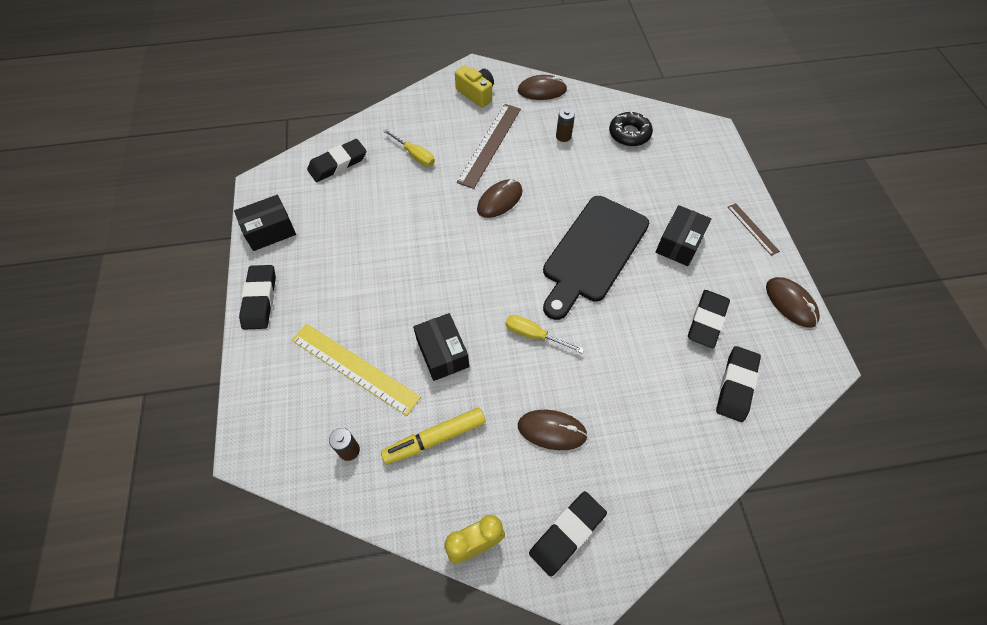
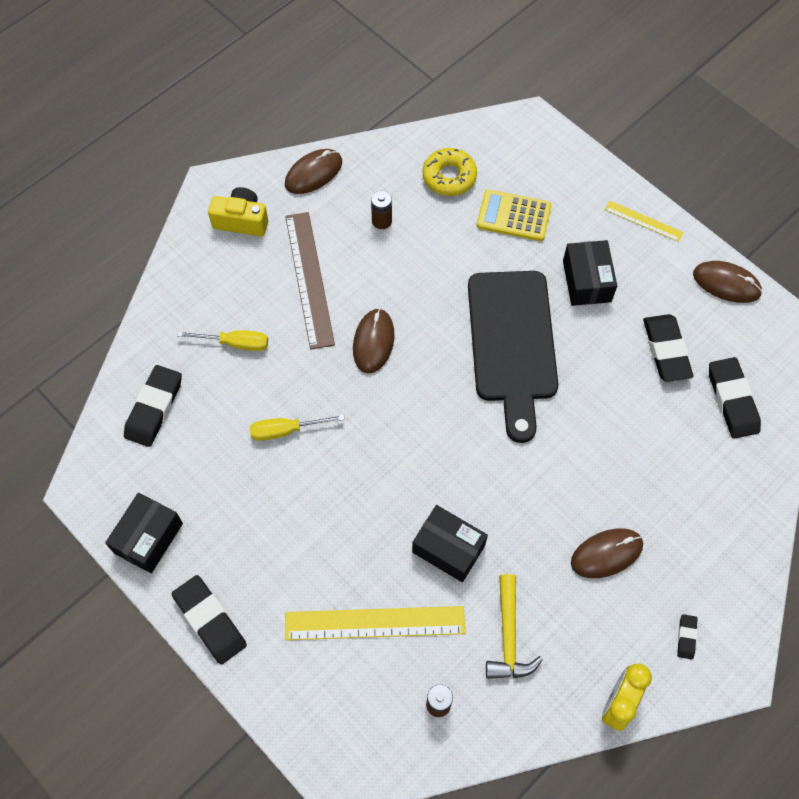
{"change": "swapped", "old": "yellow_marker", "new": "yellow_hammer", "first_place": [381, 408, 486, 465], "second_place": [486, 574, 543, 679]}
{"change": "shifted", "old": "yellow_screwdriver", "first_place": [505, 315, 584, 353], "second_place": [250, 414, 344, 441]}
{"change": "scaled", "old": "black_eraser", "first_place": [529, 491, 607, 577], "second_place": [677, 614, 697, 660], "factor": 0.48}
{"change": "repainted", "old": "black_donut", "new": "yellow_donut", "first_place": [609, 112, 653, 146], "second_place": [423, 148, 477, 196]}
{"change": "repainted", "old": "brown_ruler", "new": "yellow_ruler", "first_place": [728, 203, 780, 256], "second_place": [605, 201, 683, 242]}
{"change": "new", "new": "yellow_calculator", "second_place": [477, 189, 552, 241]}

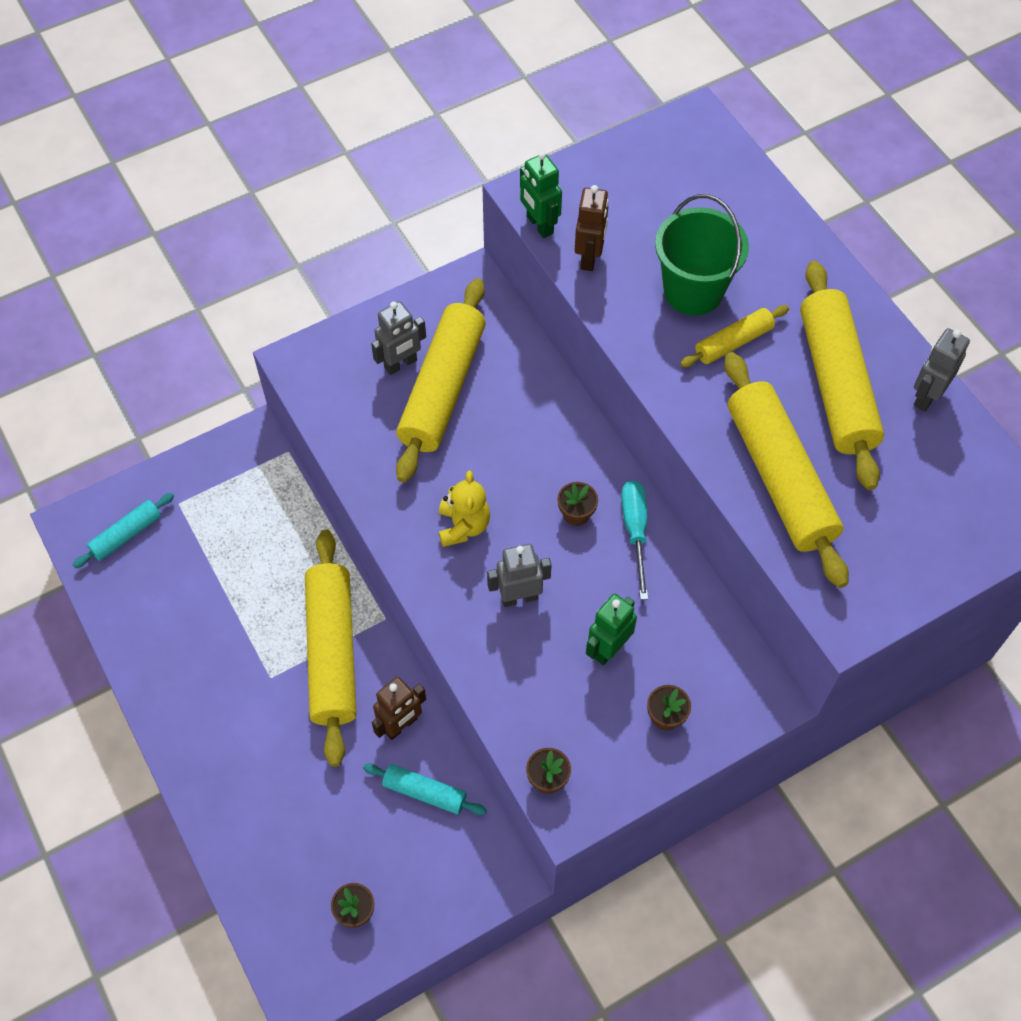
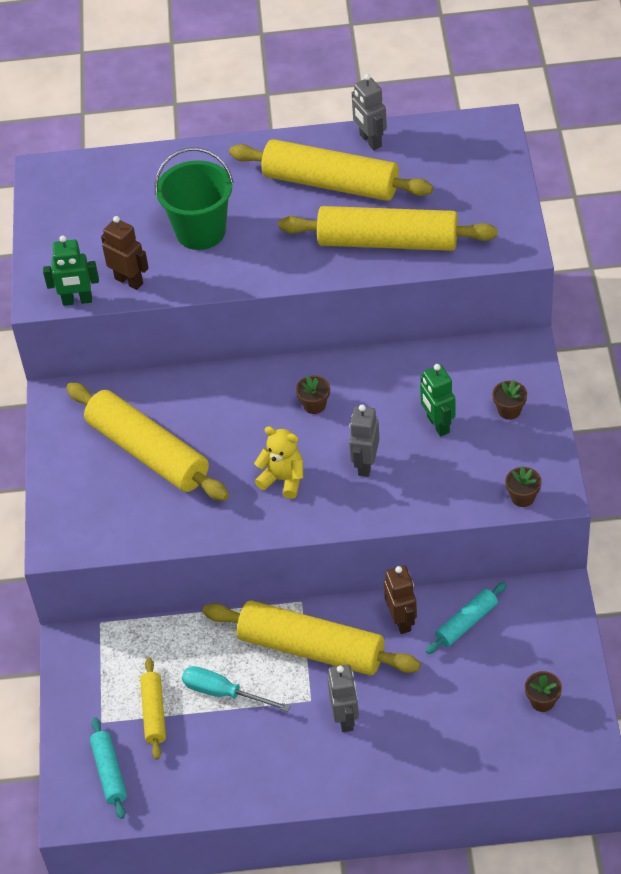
{"change": "shifted", "old": "grey_robot", "first_place": [371, 301, 426, 375], "second_place": [328, 664, 359, 732]}
{"change": "shifted", "old": "turquoise_screwdriver", "first_place": [621, 480, 648, 600], "second_place": [182, 666, 290, 712]}
{"change": "shifted", "old": "yellow_rolling_pin", "first_place": [680, 305, 789, 367], "second_place": [140, 658, 166, 760]}

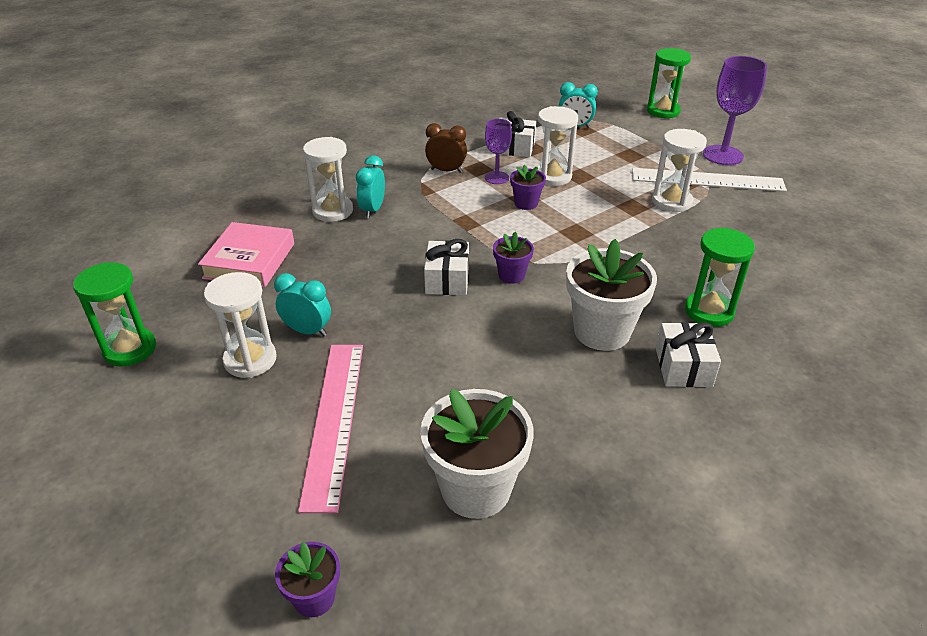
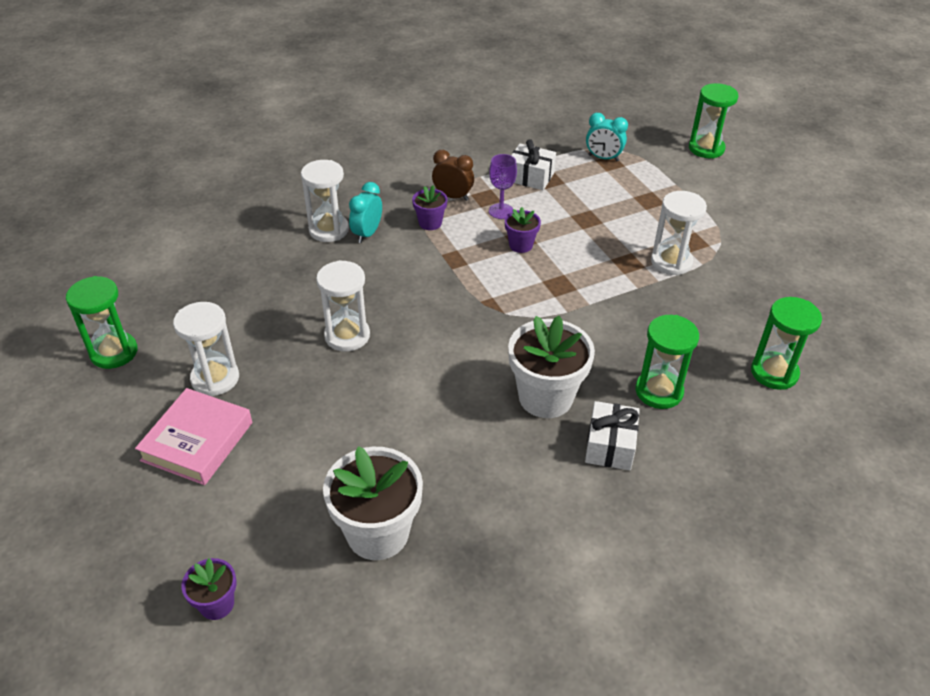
{"change": "shifted", "old": "pink_book", "first_place": [198, 222, 294, 287], "second_place": [135, 388, 252, 485]}
{"change": "gone", "old": "turquoise_clock", "first_place": [274, 273, 331, 337]}
{"change": "gone", "old": "pink_ruler", "first_place": [298, 345, 363, 513]}
{"change": "gone", "old": "white_gift", "first_place": [424, 239, 469, 295]}
{"change": "shifted", "old": "purple_flower_pot", "first_place": [493, 232, 534, 284], "second_place": [412, 186, 447, 230]}
{"change": "shifted", "old": "white_hourglass", "first_place": [537, 106, 578, 186], "second_place": [316, 260, 370, 351]}
{"change": "gone", "old": "white_ruler", "first_place": [632, 168, 787, 192]}
{"change": "gone", "old": "purple_goblet", "first_place": [703, 56, 767, 165]}
{"change": "new", "new": "green_hourglass", "second_place": [751, 297, 822, 390]}

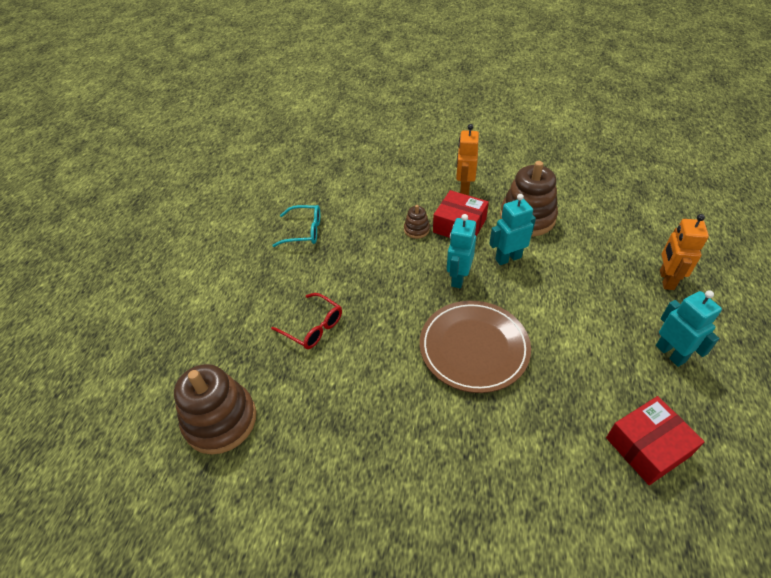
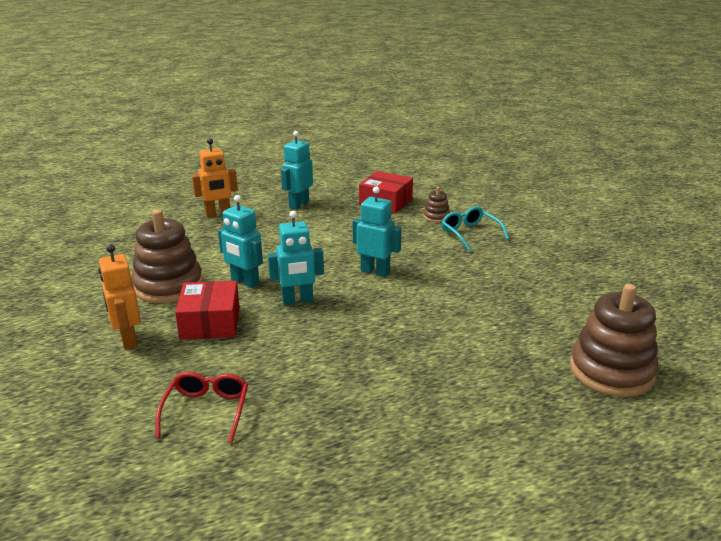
{"change": "shifted", "old": "red_glasses", "first_place": [271, 293, 342, 349], "second_place": [155, 371, 248, 443]}
{"change": "shifted", "old": "turquoise_glasses", "first_place": [272, 205, 320, 247], "second_place": [441, 206, 509, 251]}
{"change": "shifted", "old": "brown_stacking_toy", "first_place": [404, 205, 430, 239], "second_place": [423, 187, 450, 223]}
{"change": "swapped", "old": "brown_plate", "new": "turquoise_robot", "first_place": [420, 301, 531, 393], "second_place": [353, 186, 402, 277]}
{"change": "rotated", "old": "orange_robot", "first_place": [456, 124, 479, 195], "second_place": [99, 244, 141, 350], "degrees": 90}

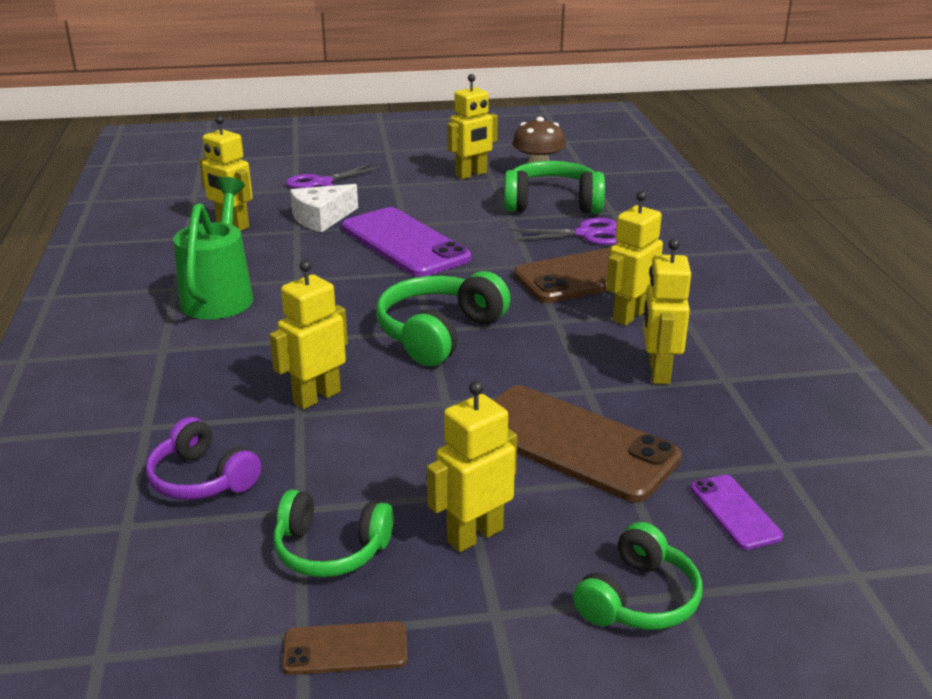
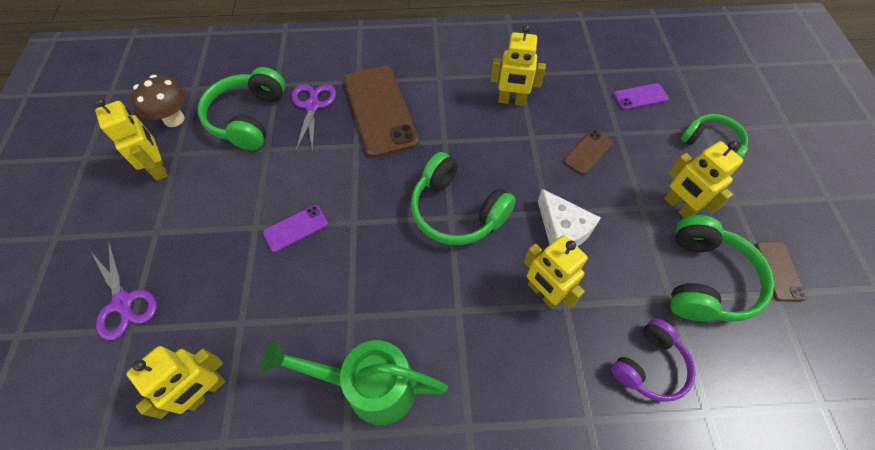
{"change": "scaled", "old": "green_headphones", "first_place": [273, 490, 394, 577], "second_place": [670, 215, 774, 322], "factor": 1.51}
{"change": "shifted", "old": "white_cheese", "first_place": [290, 184, 358, 232], "second_place": [538, 189, 601, 247]}
{"change": "scaled", "old": "purple_phone", "first_place": [342, 207, 471, 277], "second_place": [263, 205, 328, 252], "factor": 0.47}
{"change": "scaled", "old": "brown_phone", "first_place": [493, 385, 682, 502], "second_place": [564, 130, 613, 175], "factor": 0.47}
{"change": "gone", "old": "yellow_robot", "first_place": [606, 191, 663, 326]}

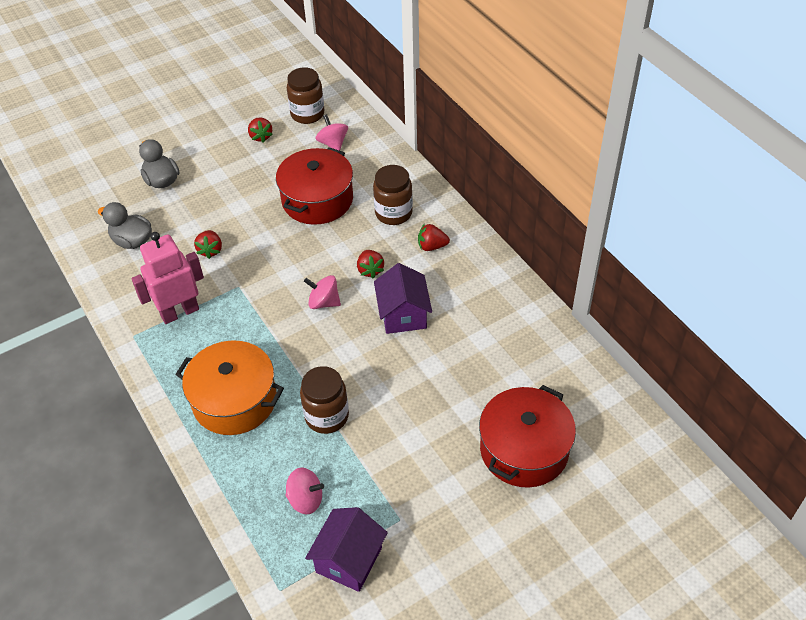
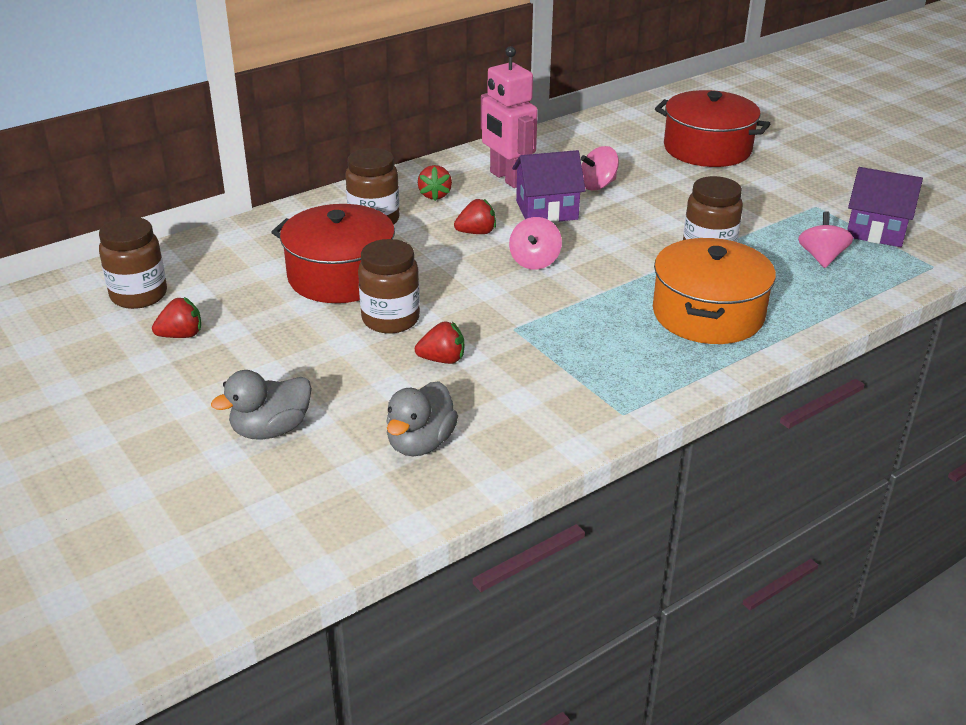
{"change": "shifted", "old": "pink_robot", "first_place": [131, 232, 204, 324], "second_place": [481, 46, 538, 188]}
{"change": "shifted", "old": "pink_spinning_top", "first_place": [315, 114, 348, 151], "second_place": [581, 146, 619, 191]}
{"change": "new", "new": "brown_jar", "second_place": [358, 239, 420, 333]}

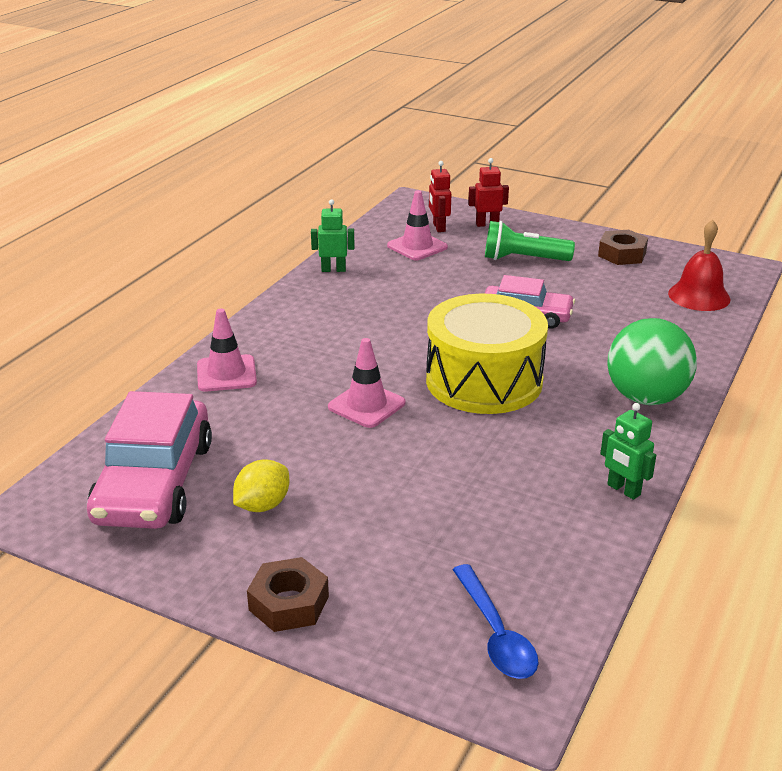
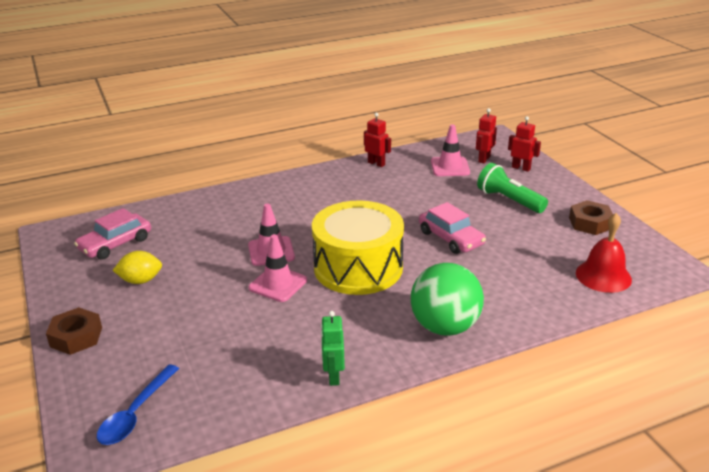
{"change": "scaled", "old": "pink_car", "first_place": [87, 391, 212, 529], "second_place": [74, 208, 151, 260], "factor": 0.62}
{"change": "shifted", "old": "pink_traffic_cone", "first_place": [197, 308, 257, 392], "second_place": [249, 234, 307, 302]}
{"change": "repainted", "old": "green_robot", "new": "red_robot", "first_place": [311, 199, 355, 272], "second_place": [364, 113, 391, 167]}

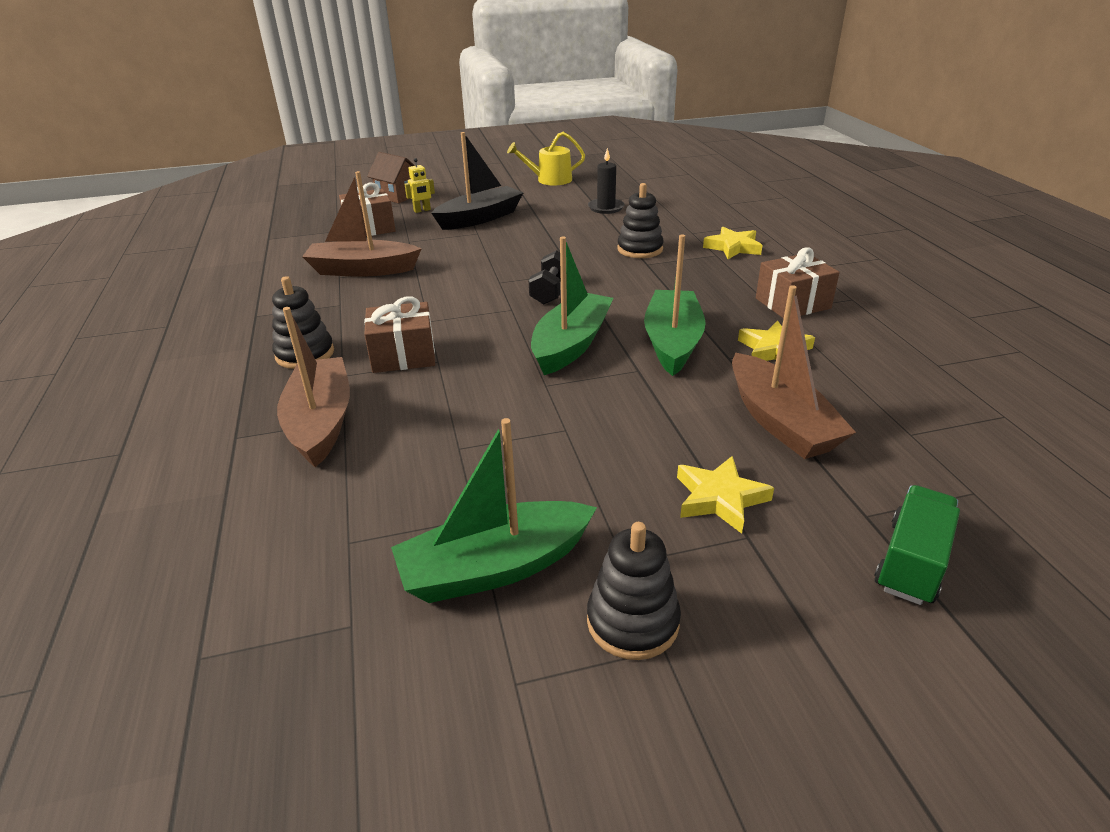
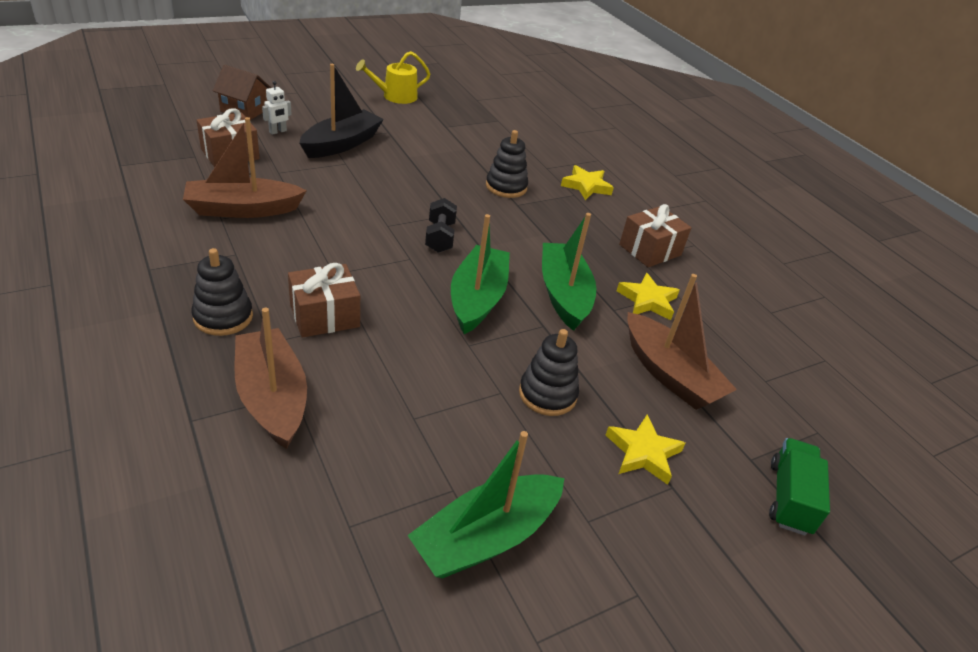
{"change": "repainted", "old": "yellow_robot", "new": "white_robot", "first_place": [405, 158, 435, 213], "second_place": [262, 81, 292, 135]}
{"change": "shifted", "old": "black_stacking_toy", "first_place": [587, 522, 681, 660], "second_place": [519, 329, 579, 416]}
{"change": "gone", "old": "black_candle", "first_place": [588, 148, 625, 214]}

